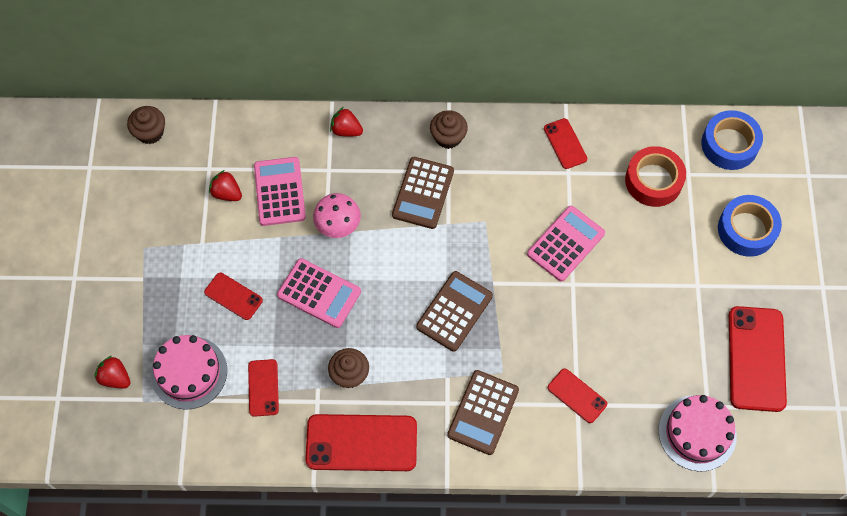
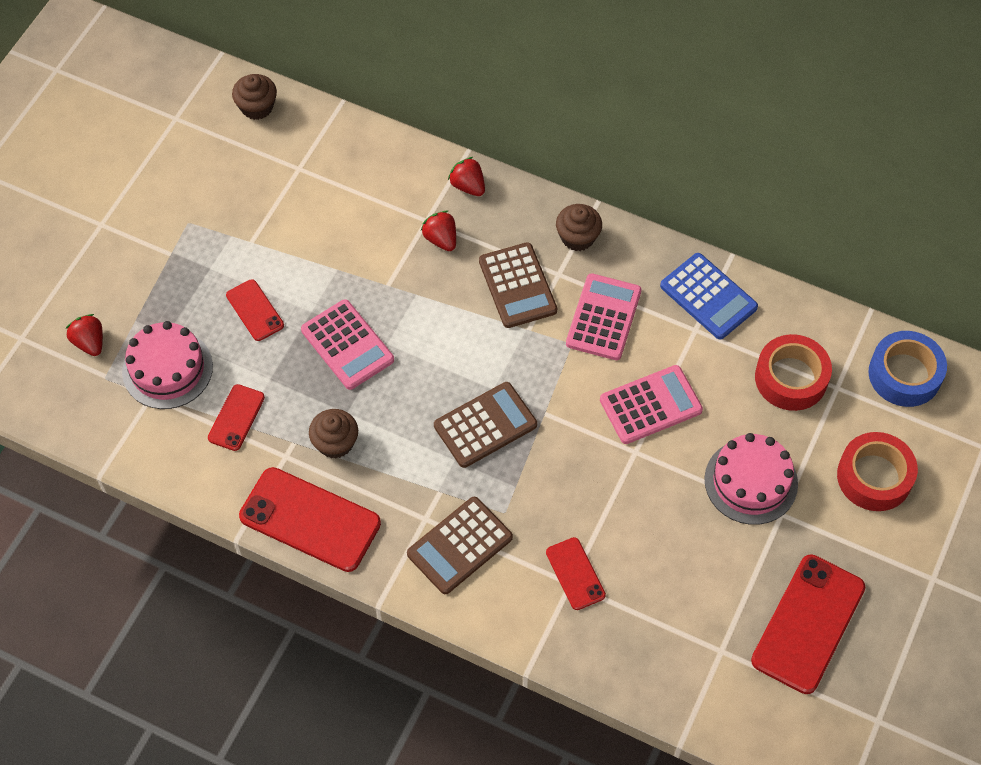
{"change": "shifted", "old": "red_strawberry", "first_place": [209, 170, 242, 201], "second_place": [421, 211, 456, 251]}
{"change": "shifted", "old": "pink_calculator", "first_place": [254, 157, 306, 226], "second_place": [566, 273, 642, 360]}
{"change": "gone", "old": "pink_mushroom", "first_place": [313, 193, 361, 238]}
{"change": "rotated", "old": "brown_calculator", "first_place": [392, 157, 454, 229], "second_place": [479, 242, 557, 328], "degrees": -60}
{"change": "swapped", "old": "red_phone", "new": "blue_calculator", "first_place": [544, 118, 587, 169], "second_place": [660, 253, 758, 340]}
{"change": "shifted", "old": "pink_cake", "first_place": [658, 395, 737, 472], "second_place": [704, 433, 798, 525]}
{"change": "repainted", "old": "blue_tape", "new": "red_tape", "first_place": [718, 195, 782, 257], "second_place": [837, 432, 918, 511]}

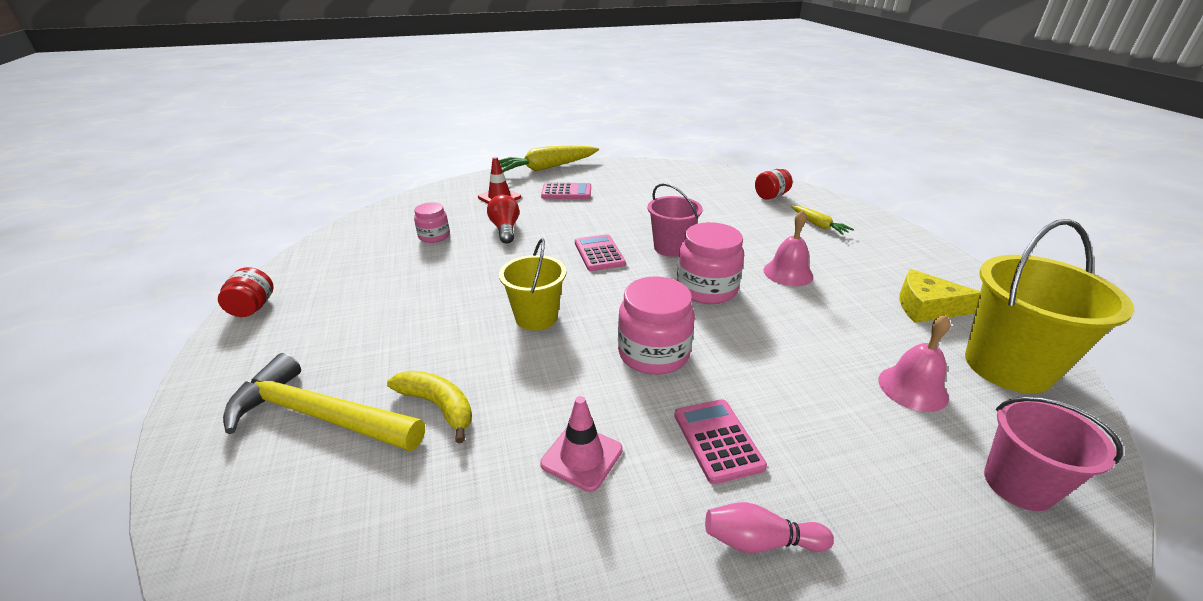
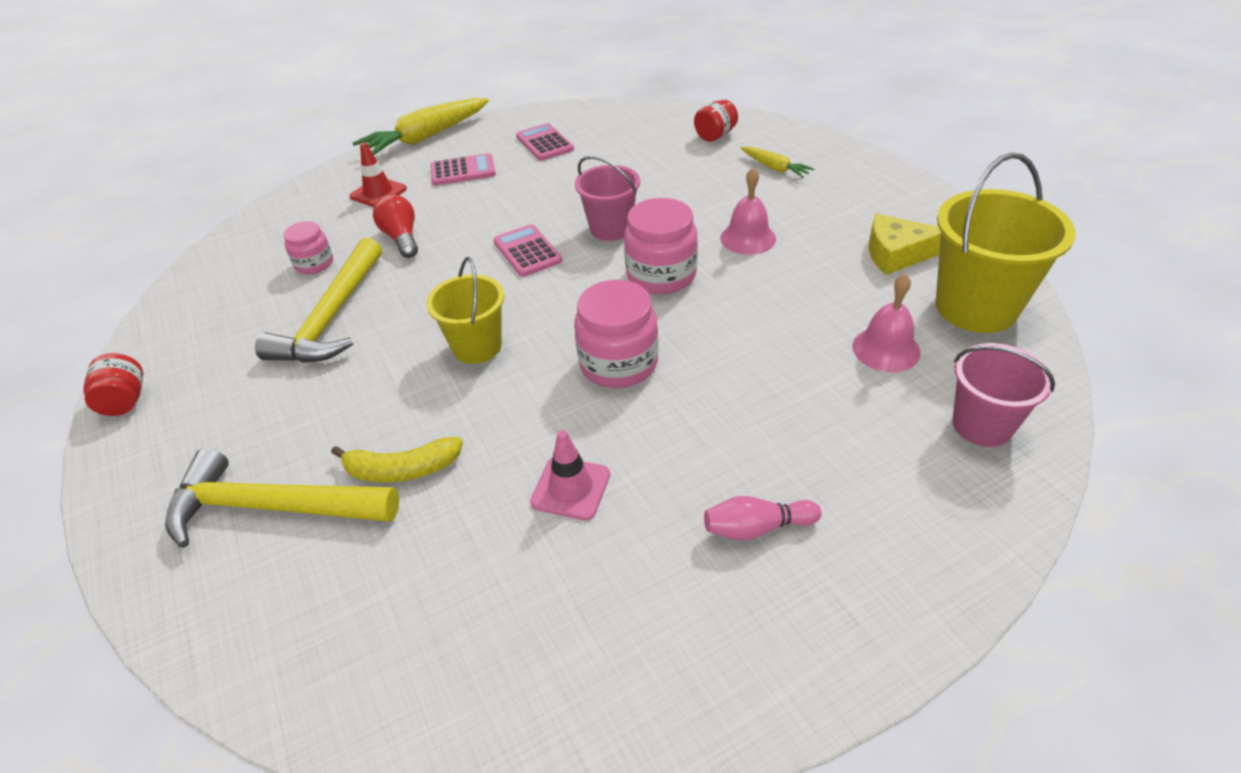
{"change": "rotated", "old": "yellow_banana", "first_place": [387, 371, 472, 443], "second_place": [331, 437, 463, 483], "degrees": 150}
{"change": "shifted", "old": "pink_calculator", "first_place": [674, 399, 767, 484], "second_place": [516, 123, 574, 161]}
{"change": "new", "new": "yellow_hammer", "second_place": [255, 238, 382, 363]}

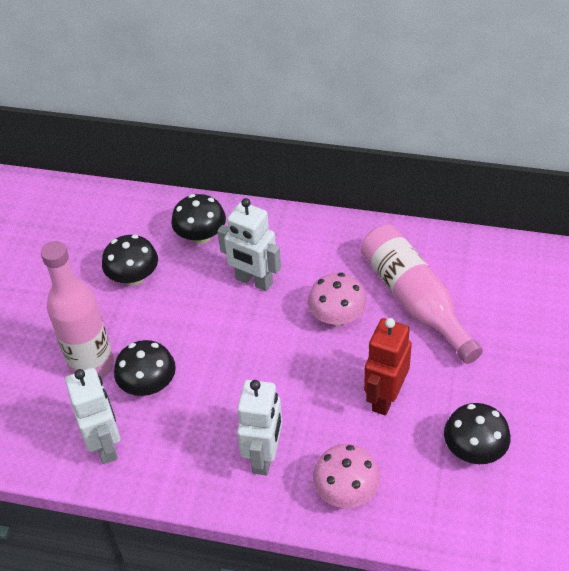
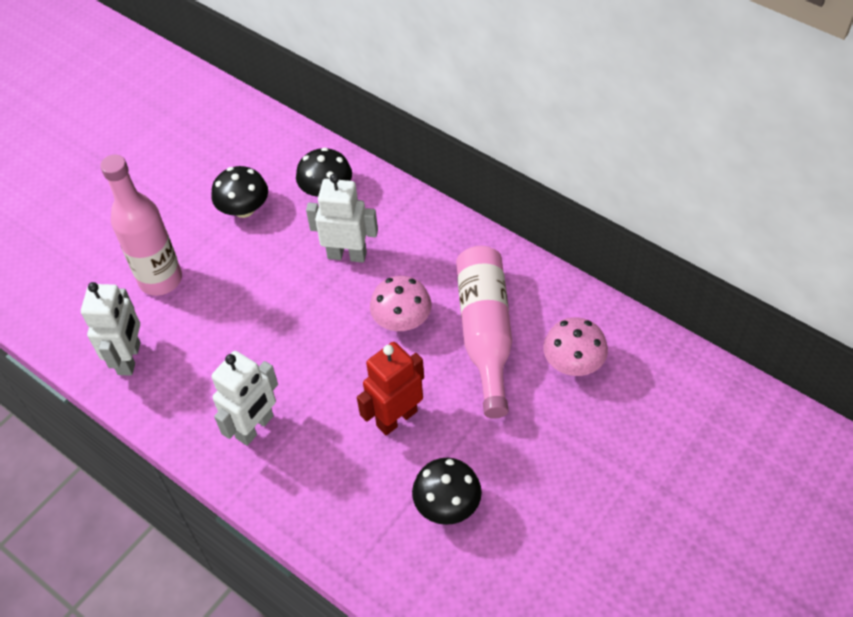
{"change": "gone", "old": "black_mushroom", "first_place": [114, 340, 176, 396]}
{"change": "rotated", "old": "white_robot", "first_place": [217, 198, 281, 291], "second_place": [306, 174, 378, 263], "degrees": 135}
{"change": "shifted", "old": "pink_mushroom", "first_place": [313, 444, 380, 508], "second_place": [543, 317, 608, 376]}

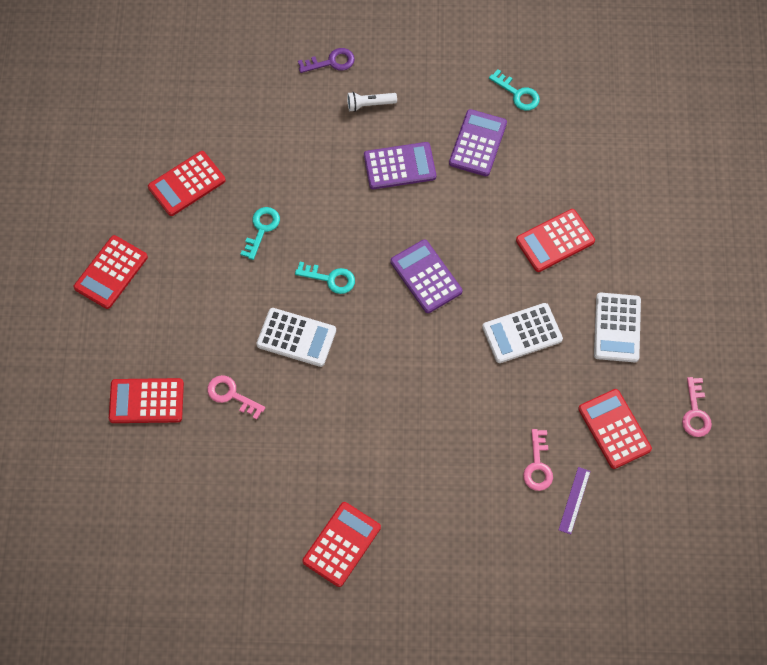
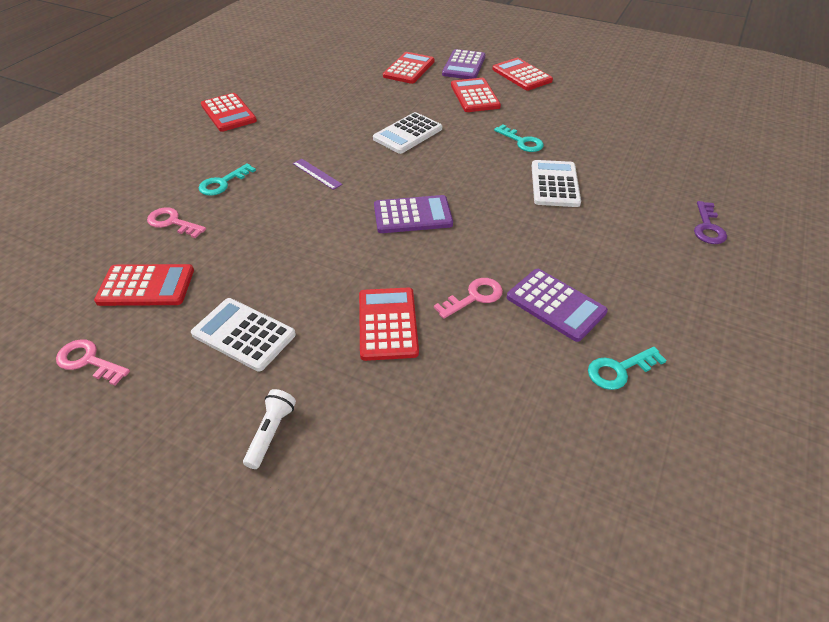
{"change": "shifted", "old": "red_calculator", "first_place": [148, 151, 226, 216], "second_place": [451, 78, 501, 112]}
{"change": "shifted", "old": "pink_key", "first_place": [207, 375, 265, 420], "second_place": [434, 278, 503, 319]}
{"change": "shifted", "old": "turquoise_key", "first_place": [295, 262, 355, 294], "second_place": [199, 163, 256, 196]}
{"change": "shifted", "old": "white_flashlight", "first_place": [347, 92, 397, 112], "second_place": [243, 389, 296, 469]}
{"change": "shifted", "old": "purple_calculator", "first_place": [364, 142, 436, 189], "second_place": [442, 49, 485, 79]}
{"change": "shifted", "old": "white_calculator", "first_place": [482, 303, 563, 363], "second_place": [532, 160, 581, 207]}
{"change": "shifted", "old": "purple_ruler", "first_place": [559, 467, 591, 534], "second_place": [293, 159, 343, 190]}

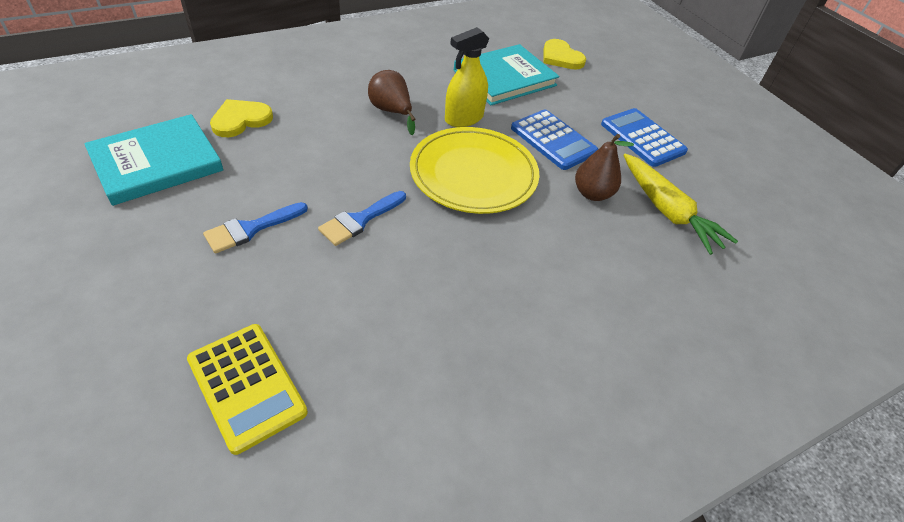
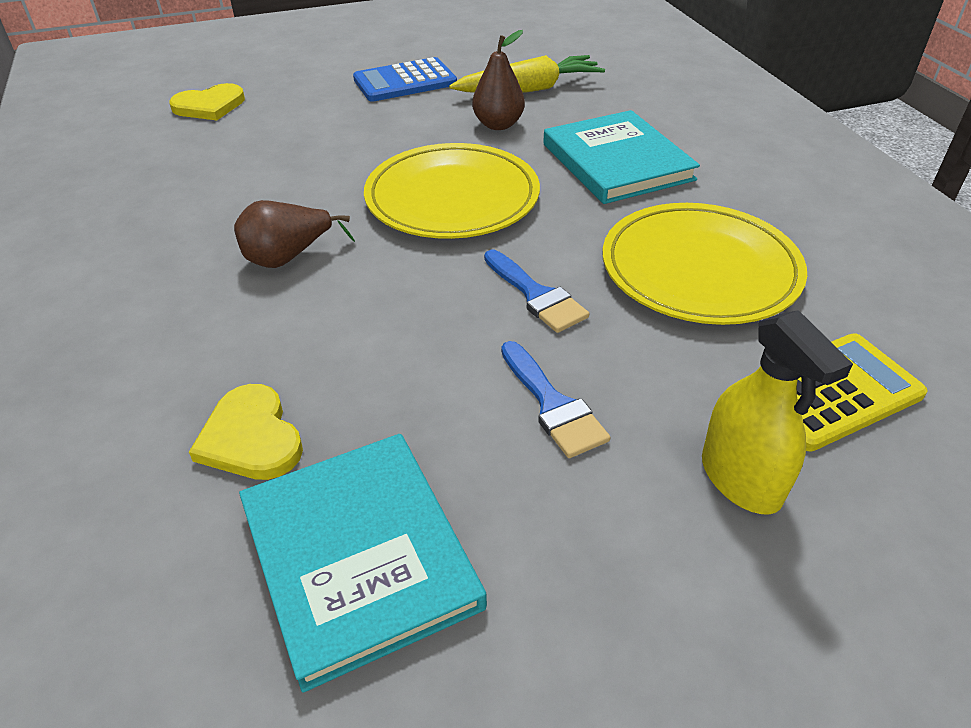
{"change": "shifted", "old": "yellow_spray_bottle", "first_place": [445, 27, 489, 127], "second_place": [702, 310, 853, 514]}
{"change": "shifted", "old": "turquoise_book", "first_place": [454, 44, 559, 105], "second_place": [543, 110, 700, 204]}
{"change": "gone", "old": "blue_calculator", "first_place": [511, 109, 598, 170]}
{"change": "new", "new": "yellow_plate", "second_place": [603, 203, 807, 325]}

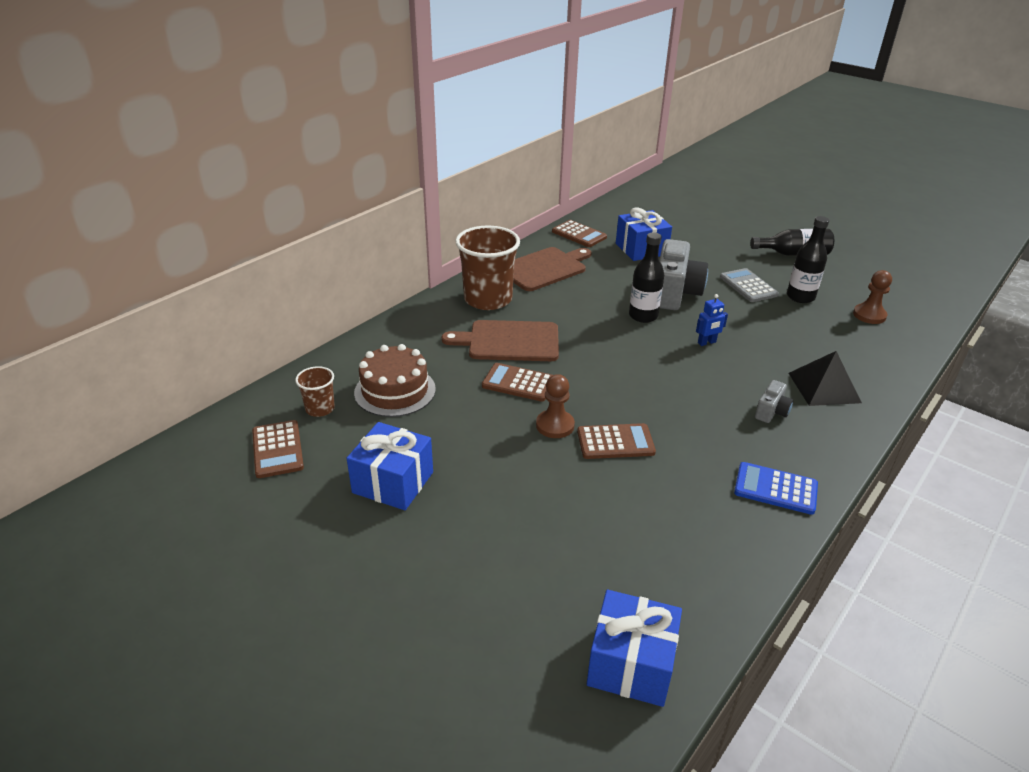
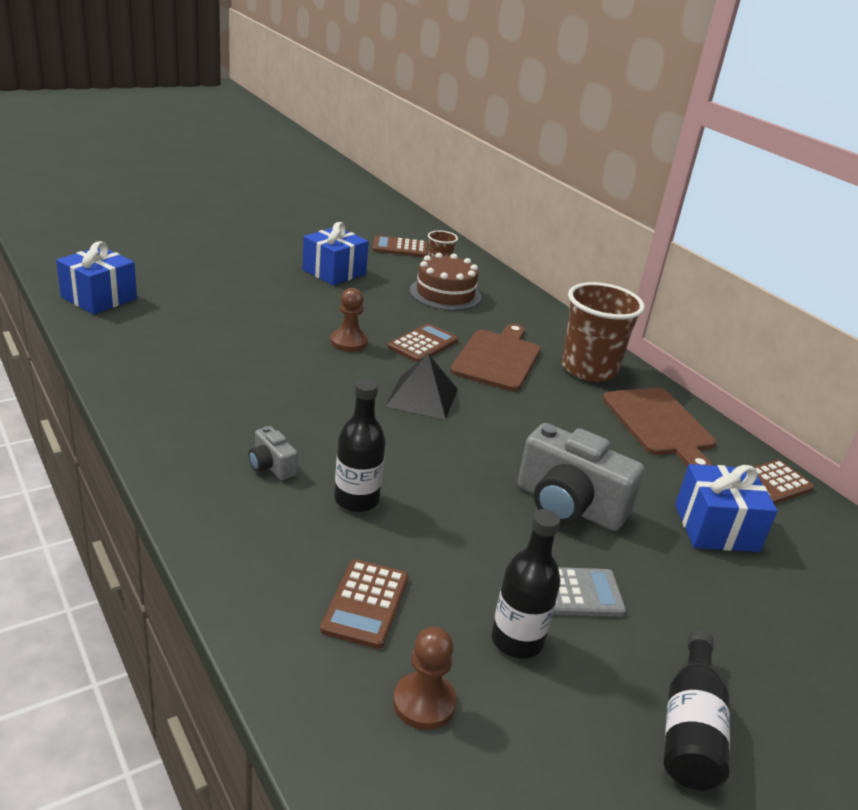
{"change": "shifted", "old": "brown_calculator", "first_place": [577, 423, 656, 459], "second_place": [320, 559, 409, 649]}
{"change": "shifted", "old": "black_bottle", "first_place": [629, 232, 664, 323], "second_place": [334, 379, 386, 512]}
{"change": "gone", "old": "blue_robot", "first_place": [696, 294, 728, 346]}
{"change": "gone", "old": "blue_calculator", "first_place": [734, 462, 818, 515]}
{"change": "shifted", "old": "black_pyramid", "first_place": [789, 351, 862, 406], "second_place": [386, 354, 458, 420]}

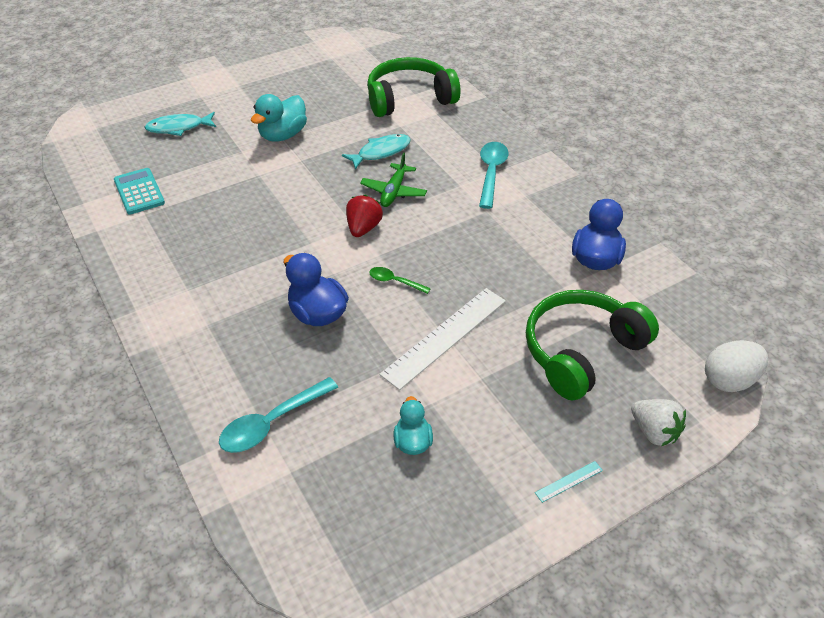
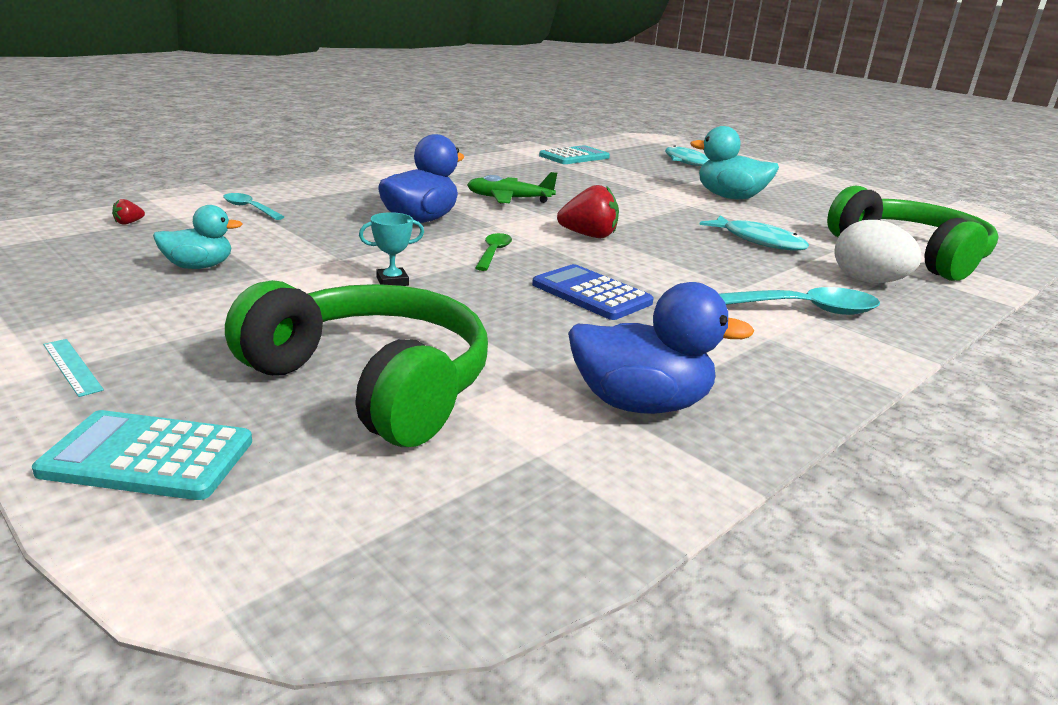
{"change": "scaled", "old": "turquoise_spoon", "first_place": [219, 377, 338, 453], "second_place": [223, 193, 284, 220], "factor": 0.57}
{"change": "shifted", "old": "green_plane", "first_place": [360, 153, 427, 207], "second_place": [467, 172, 557, 203]}
{"change": "swapped", "old": "white_ruler", "new": "turquoise_trophy", "first_place": [380, 288, 506, 390], "second_place": [359, 212, 424, 286]}
{"change": "swapped", "old": "white_strawberry", "new": "turquoise_calculator", "first_place": [631, 399, 686, 446], "second_place": [32, 410, 252, 500]}
{"change": "shifted", "old": "white_egg", "first_place": [705, 340, 768, 392], "second_place": [835, 220, 922, 283]}
{"change": "new", "new": "red_strawberry", "second_place": [112, 199, 145, 225]}
{"change": "new", "new": "blue_calculator", "second_place": [532, 264, 654, 320]}

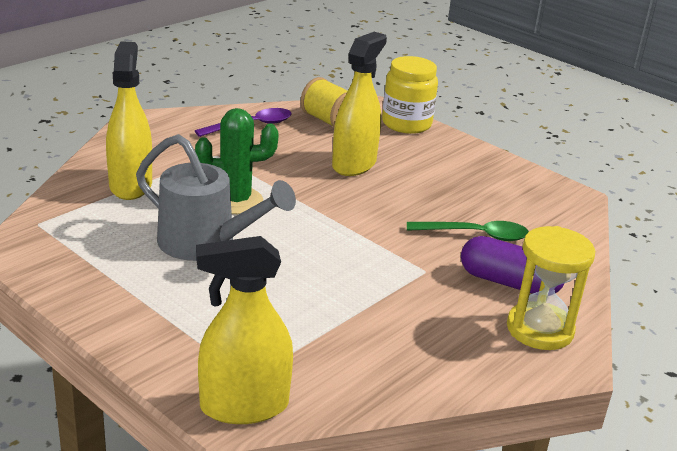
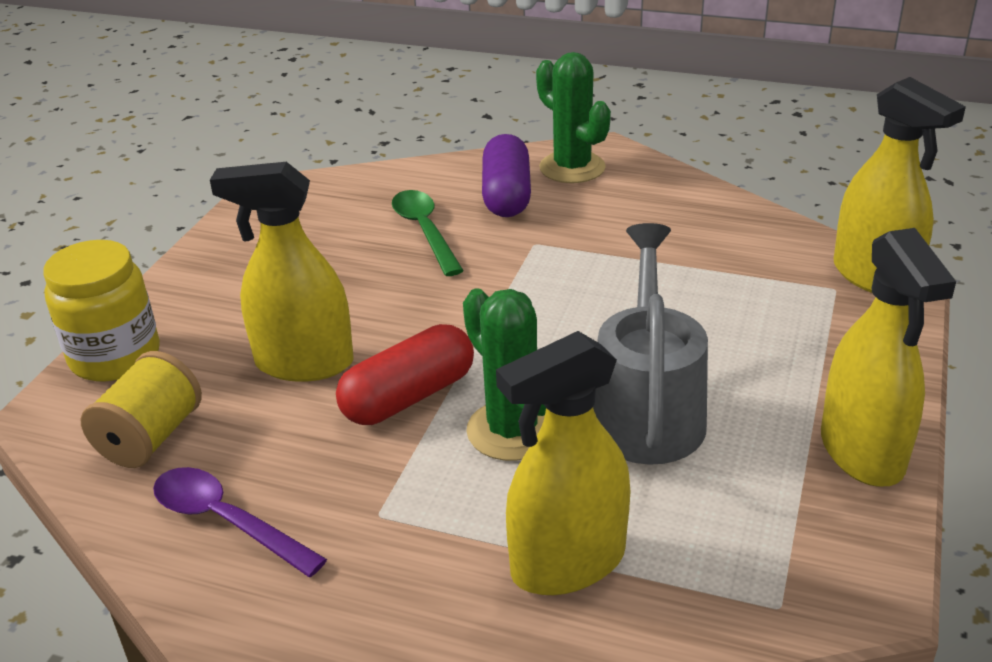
{"change": "swapped", "old": "yellow_hourglass", "new": "green_cactus", "first_place": [507, 226, 595, 350], "second_place": [536, 52, 611, 183]}
{"change": "new", "new": "red_capsule", "second_place": [336, 324, 474, 425]}
{"change": "new", "new": "yellow_spray_bottle", "second_place": [821, 228, 956, 487]}

